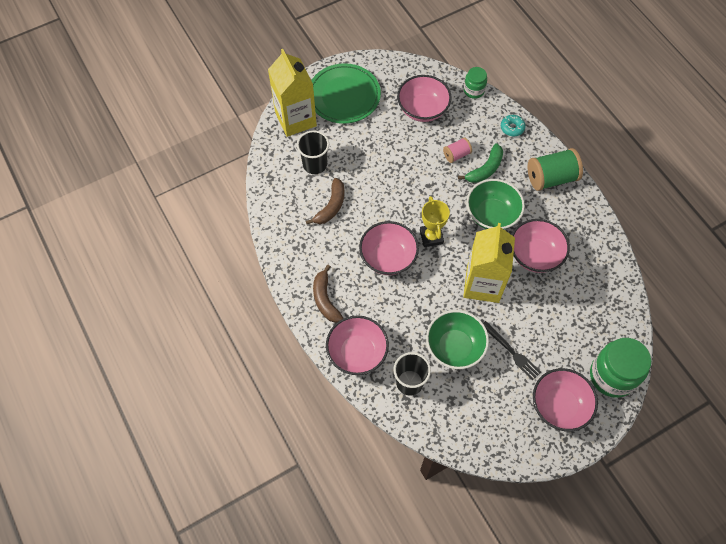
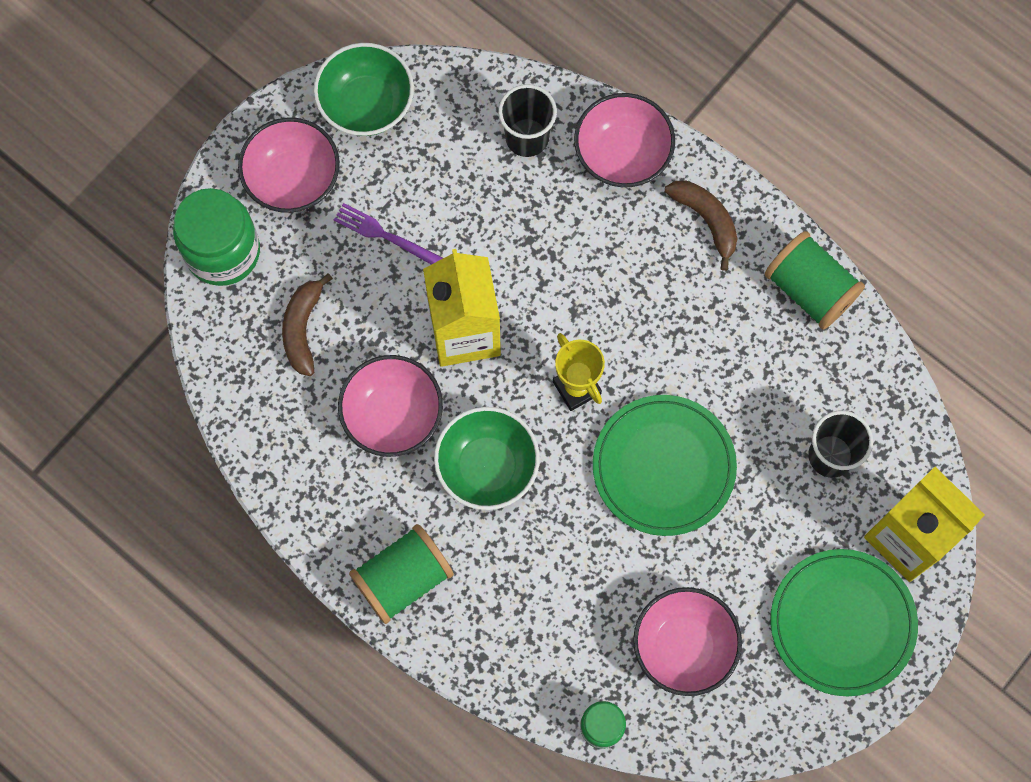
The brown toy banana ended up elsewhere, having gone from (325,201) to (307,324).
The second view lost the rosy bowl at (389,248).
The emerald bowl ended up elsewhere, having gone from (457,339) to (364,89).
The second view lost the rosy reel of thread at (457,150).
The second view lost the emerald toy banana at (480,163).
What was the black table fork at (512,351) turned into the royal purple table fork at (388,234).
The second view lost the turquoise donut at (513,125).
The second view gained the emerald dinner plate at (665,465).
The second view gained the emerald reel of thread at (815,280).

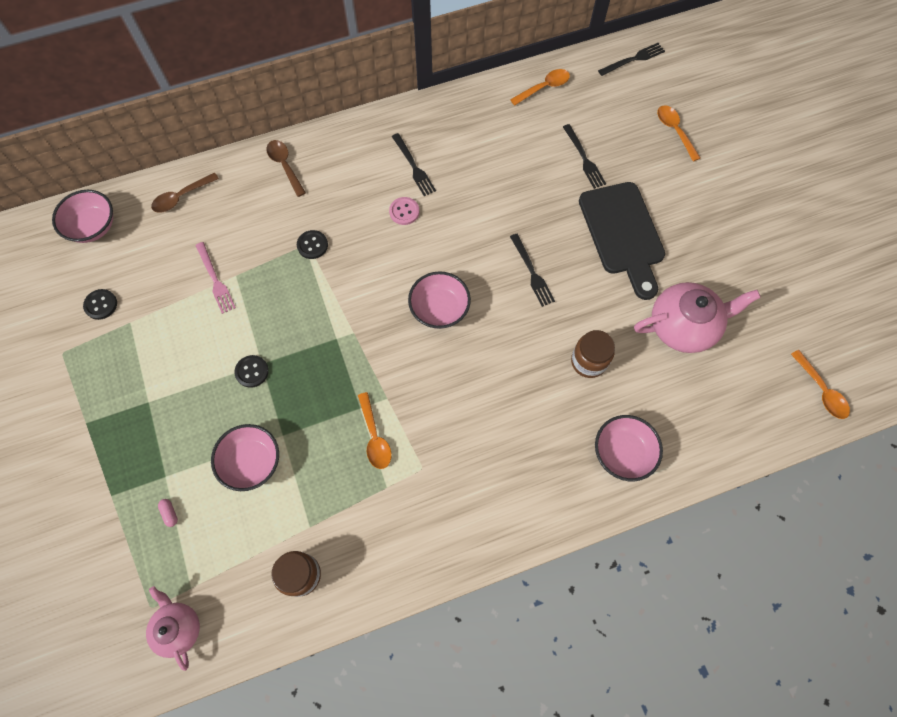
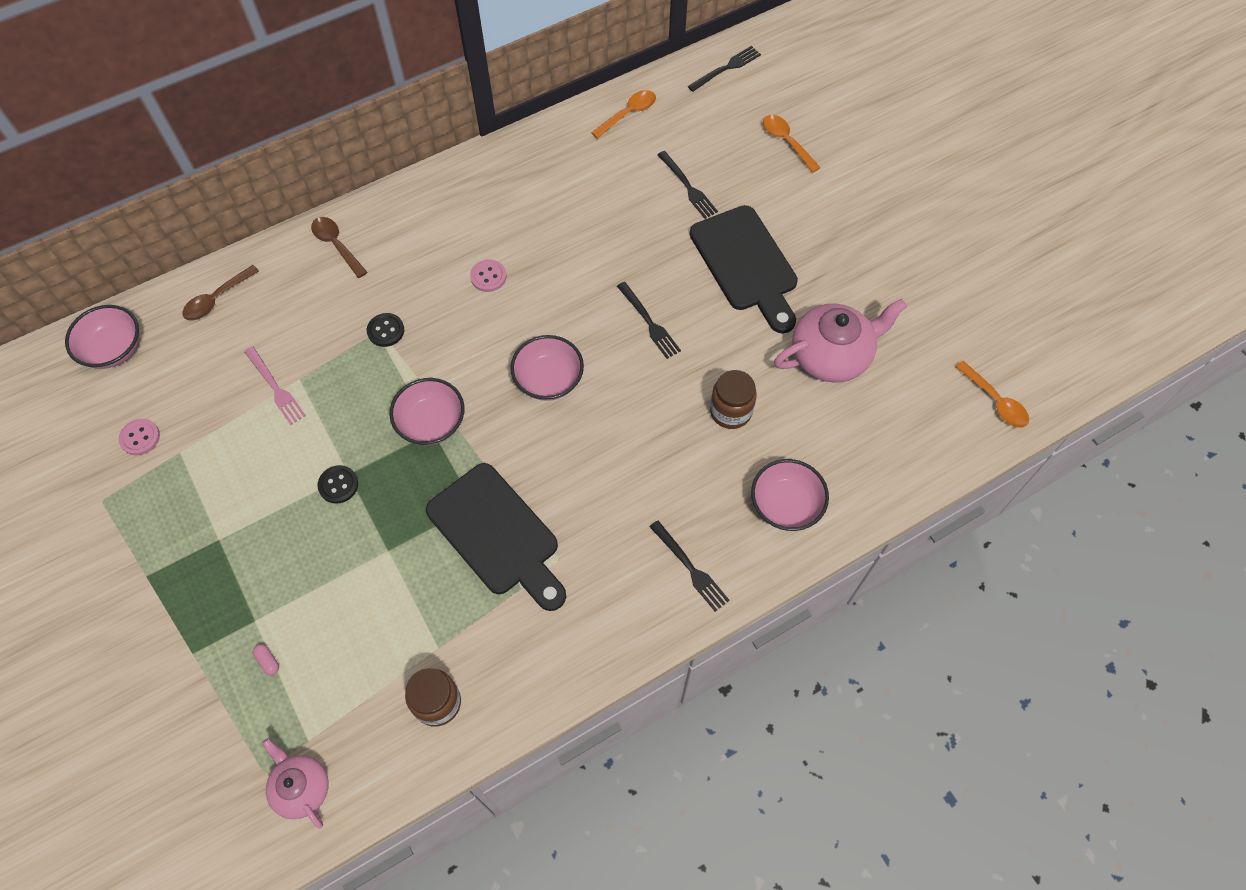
What was the black sewing button at (100,304) turned into the rosy sewing button at (139,437).
The rosy bowl ended up elsewhere, having gone from (245,457) to (427,411).
Where the orange-coloured teaspoon stood at (375,430), the black chopping board came to stand at (496,537).
The black table fork ended up elsewhere, having gone from (414,164) to (690,566).

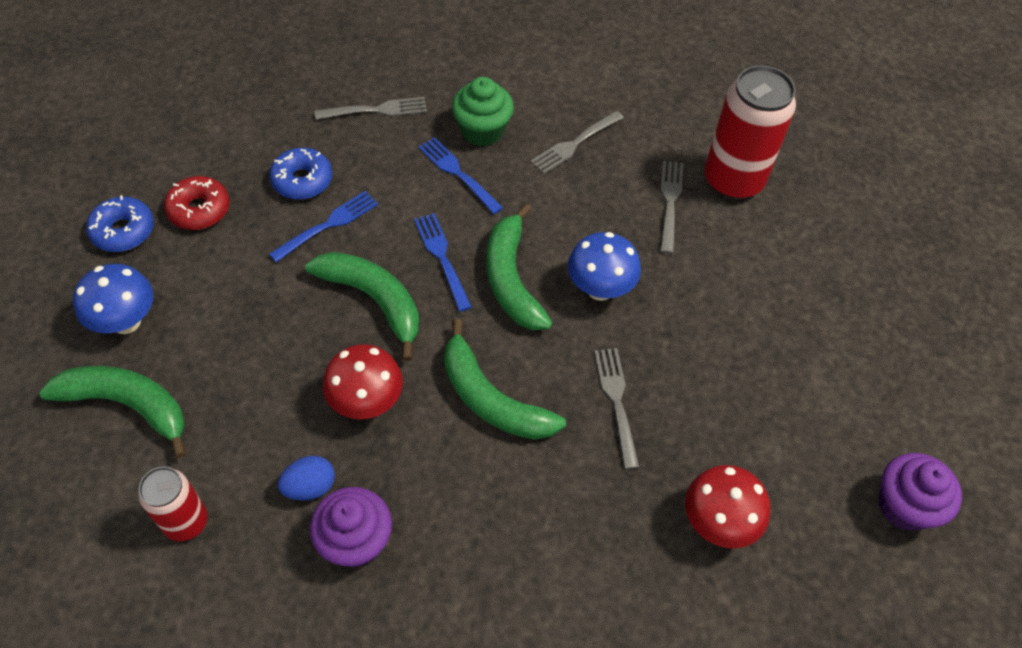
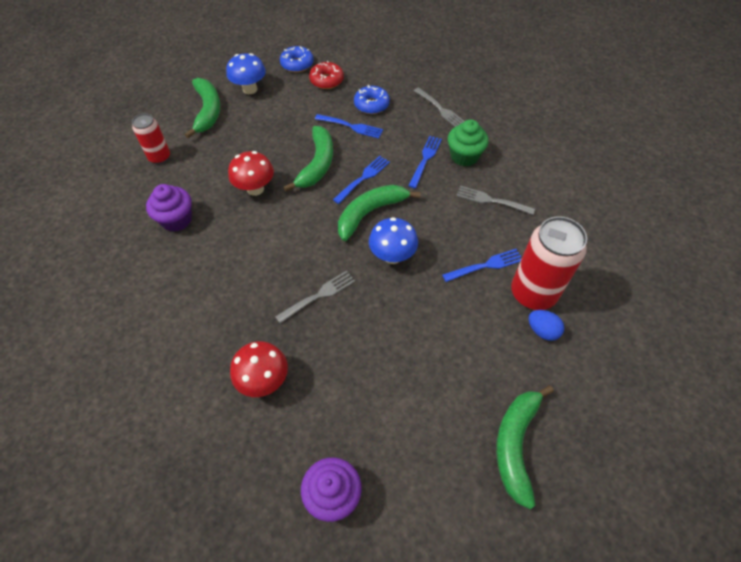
The blue egg ended up elsewhere, having gone from (306,478) to (546,325).
The emerald toy banana ended up elsewhere, having gone from (505,379) to (525,447).
What was the gray table fork at (671,207) turned into the blue table fork at (482,265).

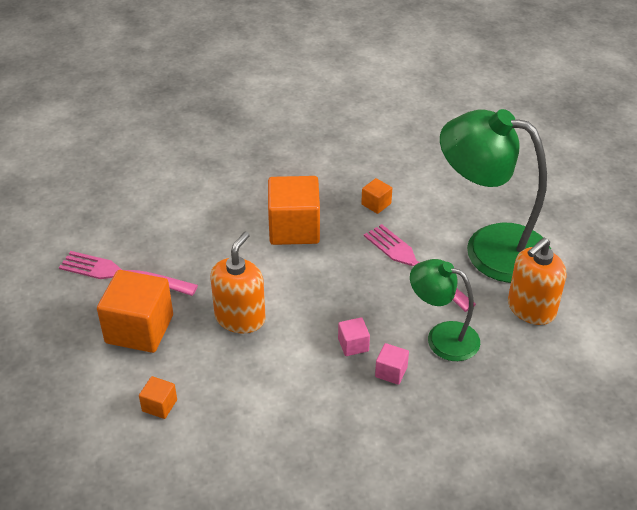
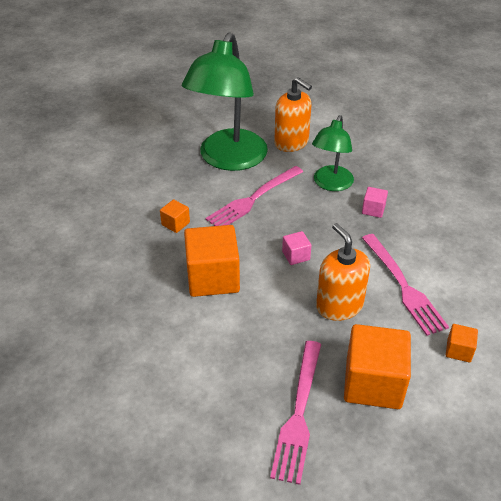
The orange-coloured soap pump at (238,282) ended up facing another way, 45 degrees clockwise from before.
The rosy block ended up elsewhere, having gone from (354,336) to (296,248).
The second view gained the rosy table fork at (405,285).

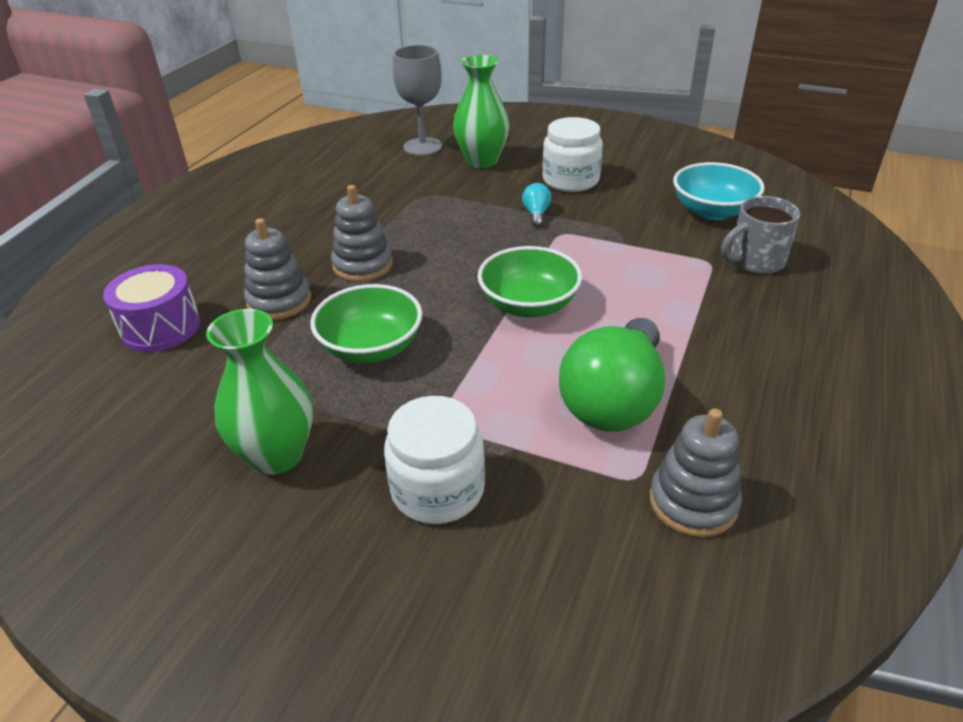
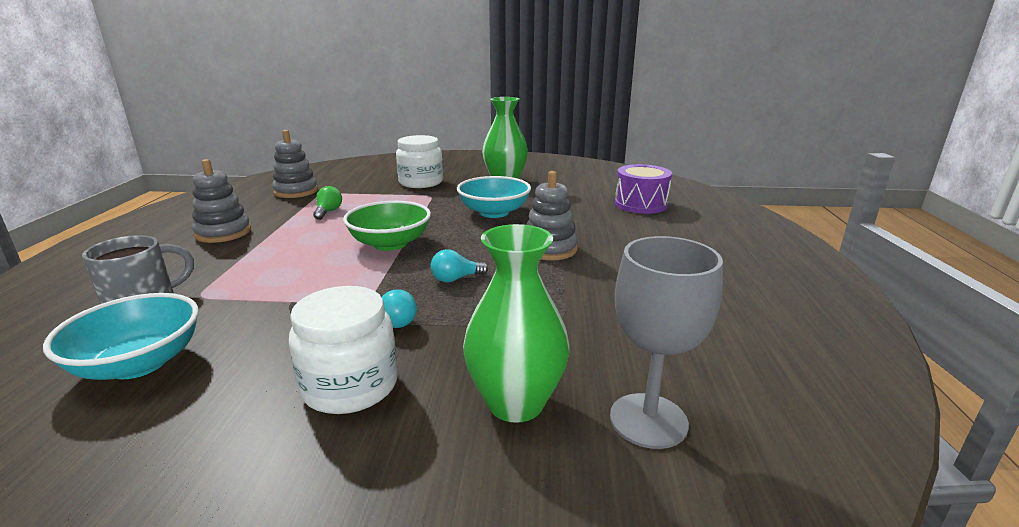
The gray stacking toy ended up elsewhere, having gone from (277,269) to (221,201).
What was the emerald bowl at (366,323) turned into the turquoise bowl at (494,197).
The size of the emerald light bulb at (612,375) changed by a factor of 0.41.
The second view gained the turquoise light bulb at (459,266).

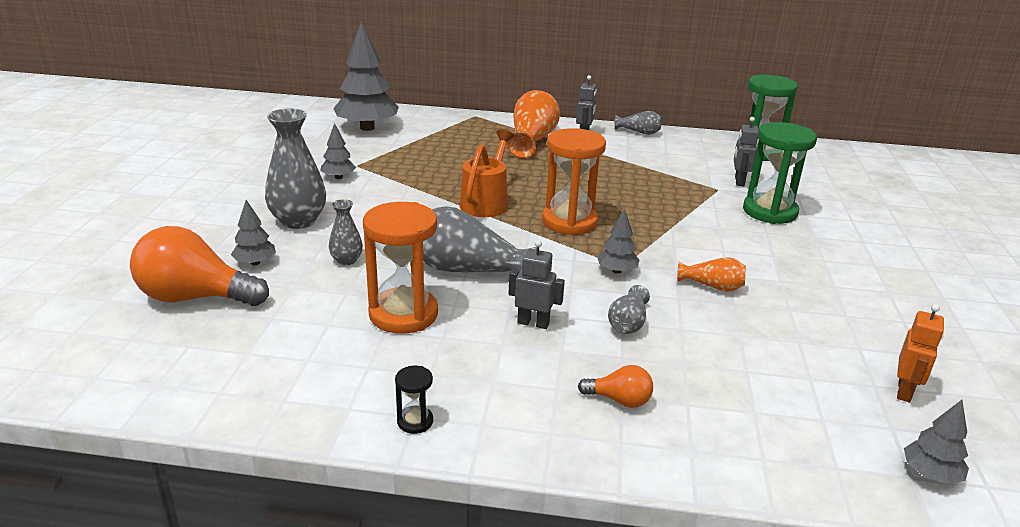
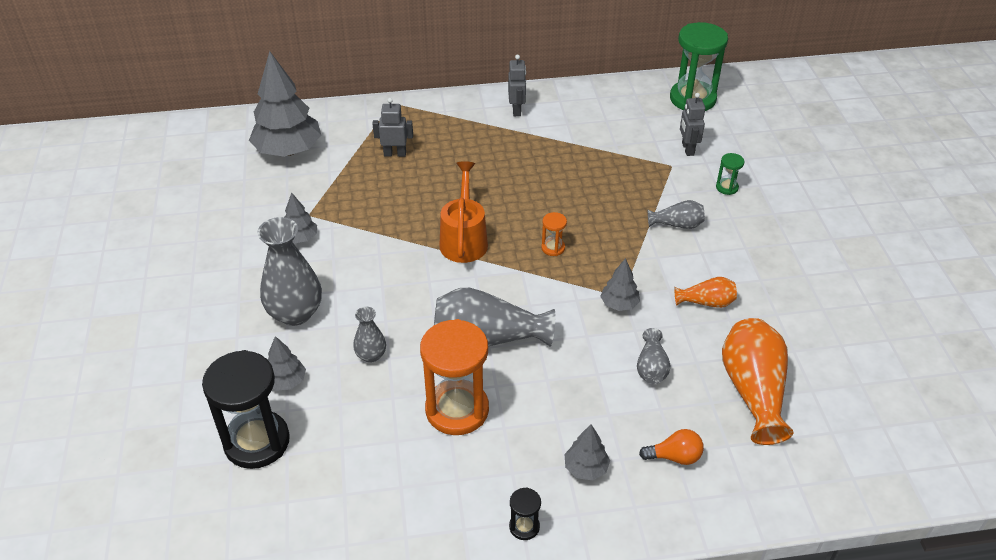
Where the orange-coloured light bulb stood at (199,266), the black sand timer came to stand at (246,409).
The orange-coloured flower vase ended up elsewhere, having gone from (533,124) to (757,381).
The gray toy robot ended up elsewhere, having gone from (536,284) to (392,127).
The size of the orange-coloured sand timer at (574,181) changed by a factor of 0.44.
The gray flower vase ended up elsewhere, having gone from (638,123) to (676,214).
The size of the emerald sand timer at (780,173) changed by a factor of 0.44.
The second view lost the orange-coloured toy robot at (920,353).
The gray toy tree ended up elsewhere, having gone from (936,442) to (587,452).

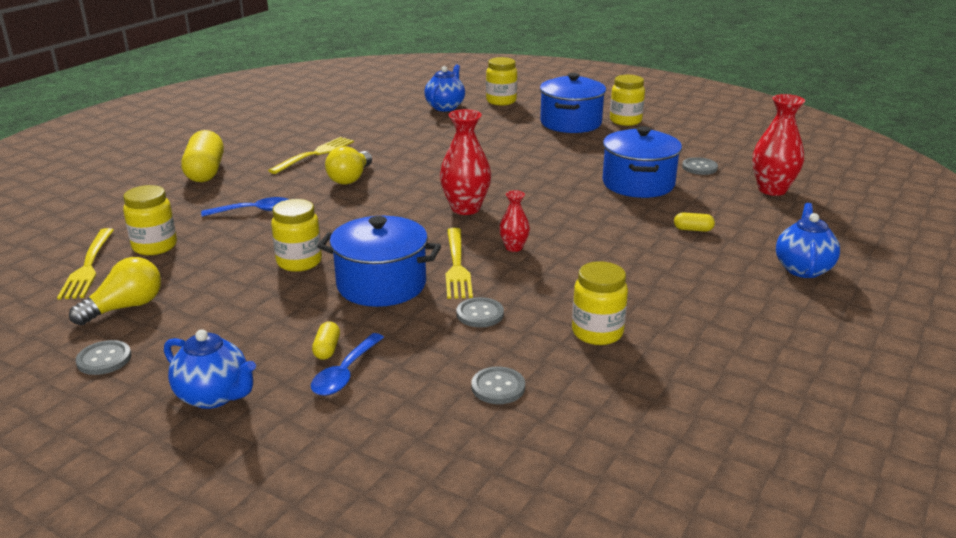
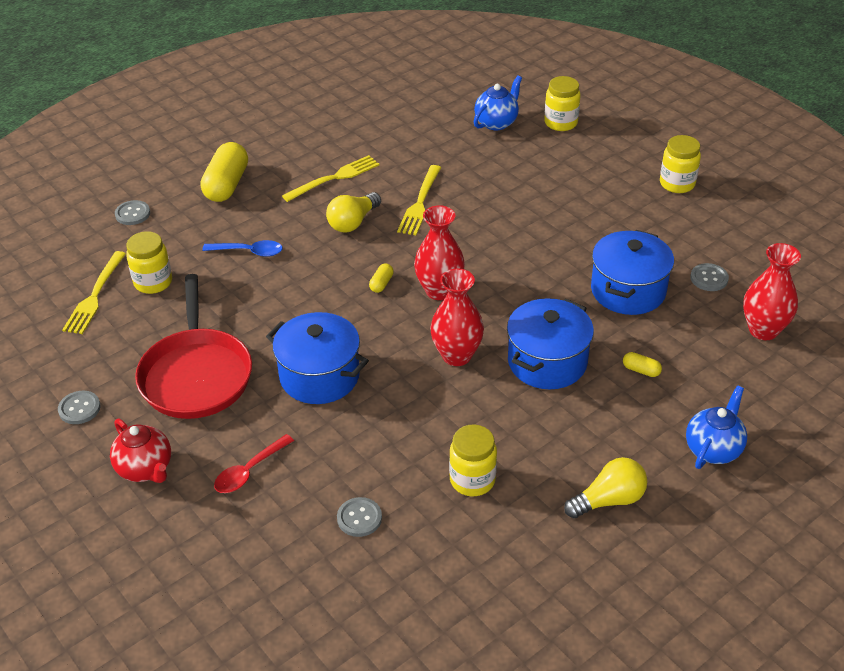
The bright yellow light bulb ended up elsewhere, having gone from (115,291) to (605,487).
What was the blue tea pot at (210,369) turned into the red tea pot at (140,451).
The second view lost the bright yellow preserve jar at (296,235).
What was the blue teaspoon at (347,364) turned into the red teaspoon at (254,463).
The bright yellow pill shape ended up elsewhere, having gone from (326,340) to (381,278).
The bright yellow table fork ended up elsewhere, having gone from (459,263) to (419,200).
The gray sewing button ended up elsewhere, having gone from (480,312) to (132,212).
The size of the red flower vase at (514,221) changed by a factor of 1.83.
The blue stockpot ended up elsewhere, having gone from (573,103) to (550,343).
The second view gained the red frying pan at (193,346).

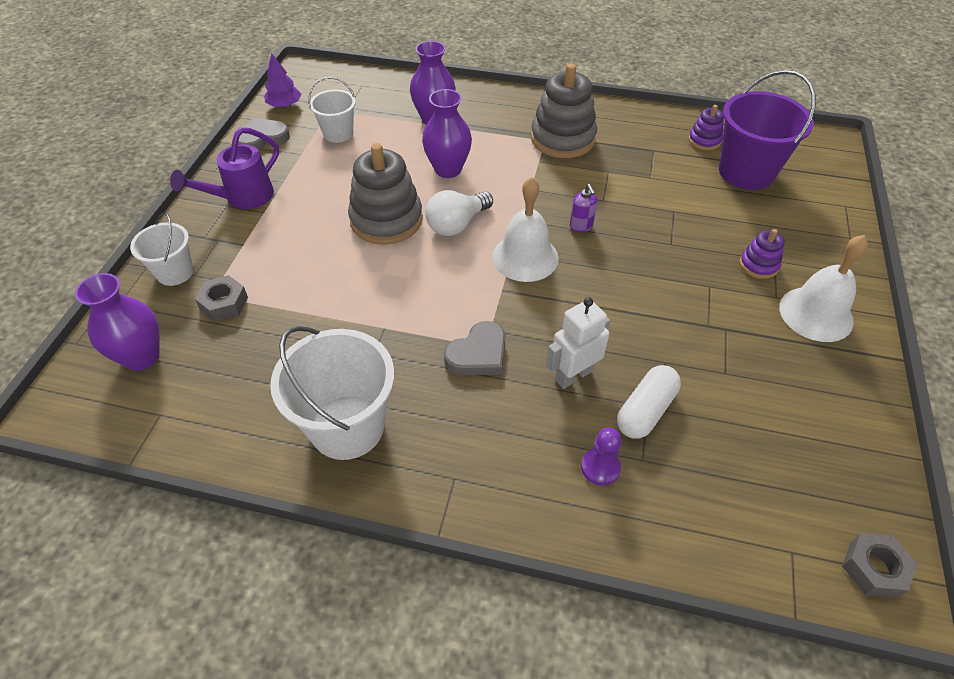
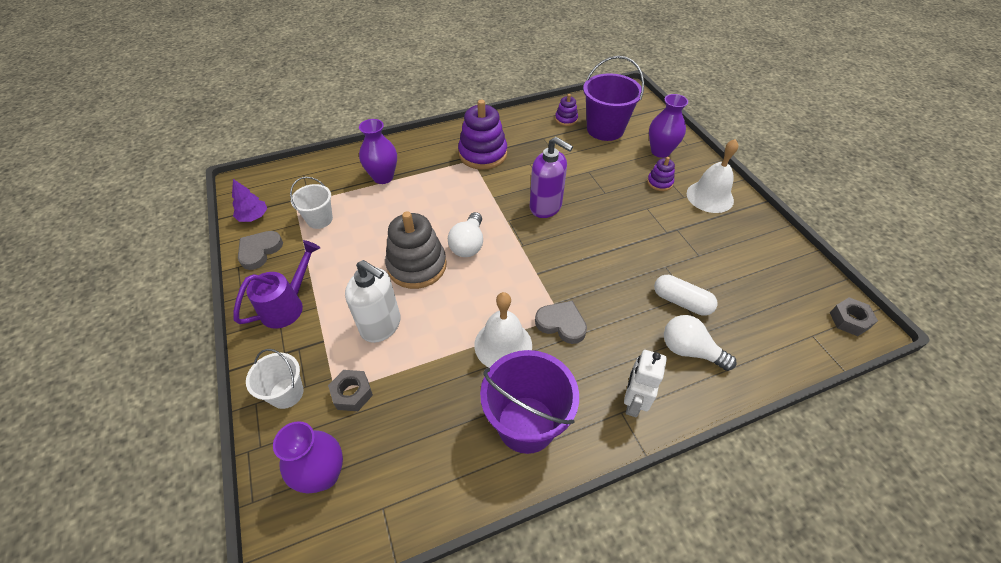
The royal purple sprinkling can at (224,168) ended up facing another way, 150 degrees counterclockwise from before.
What was the pure white sand bucket at (332,393) turned into the royal purple sand bucket at (529,402).
The royal purple flower vase ended up elsewhere, having gone from (447,133) to (668,126).
The gray love heart at (474,348) ended up facing another way, 75 degrees counterclockwise from before.
The pure white hand bell ended up elsewhere, having gone from (525,229) to (503,330).
What was the gray stacking toy at (564,110) turned into the royal purple stacking toy at (482,135).
The pure white toy robot ended up elsewhere, having gone from (578,343) to (645,384).
The size of the royal purple soap pump at (584,208) changed by a factor of 2.11.
Where the royal purple game pawn stood at (601,456), the pure white light bulb came to stand at (700,343).
The pure white pill shape at (649,402) ended up facing another way, 60 degrees counterclockwise from before.
The second view gained the pure white soap pump at (373,301).

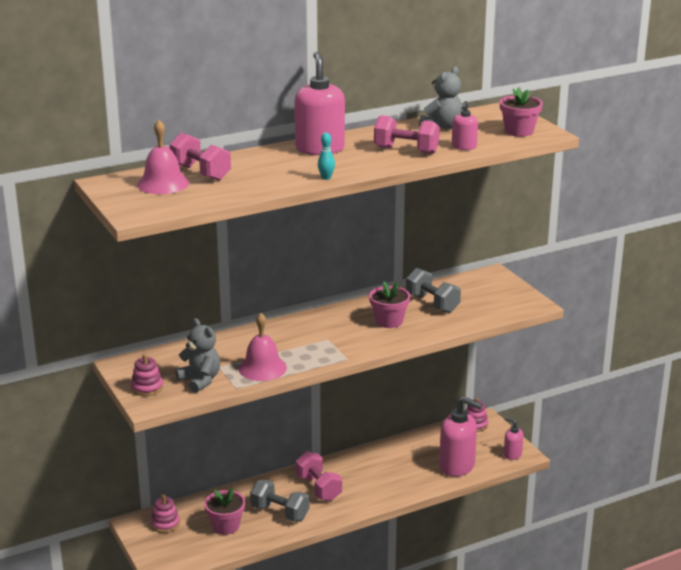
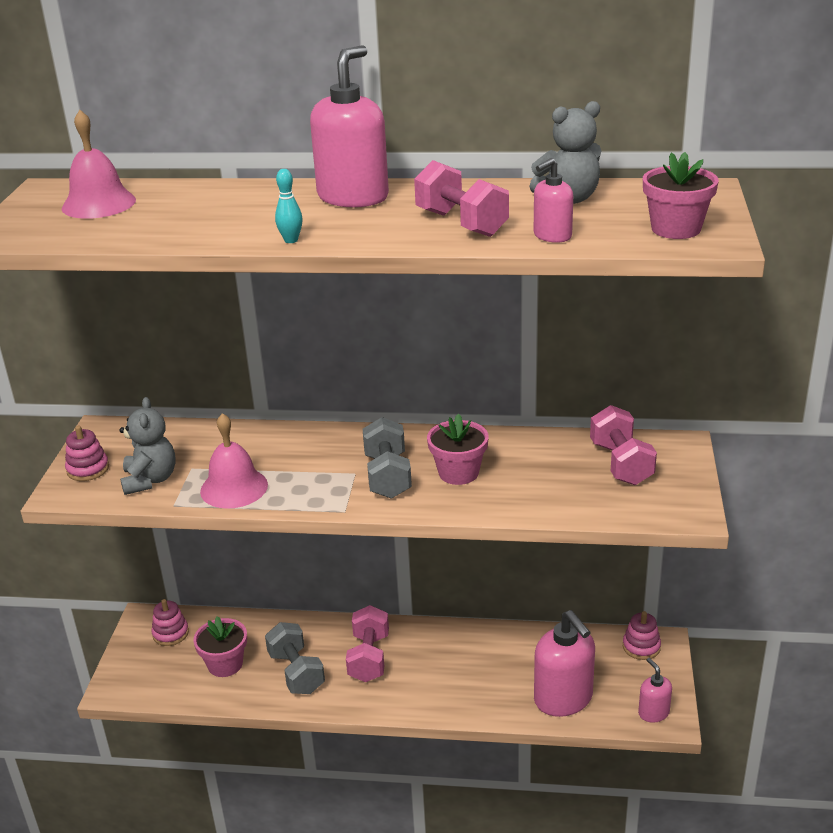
The rosy free weight ended up elsewhere, having gone from (200,157) to (623,445).
The gray free weight ended up elsewhere, having gone from (433,290) to (387,458).

